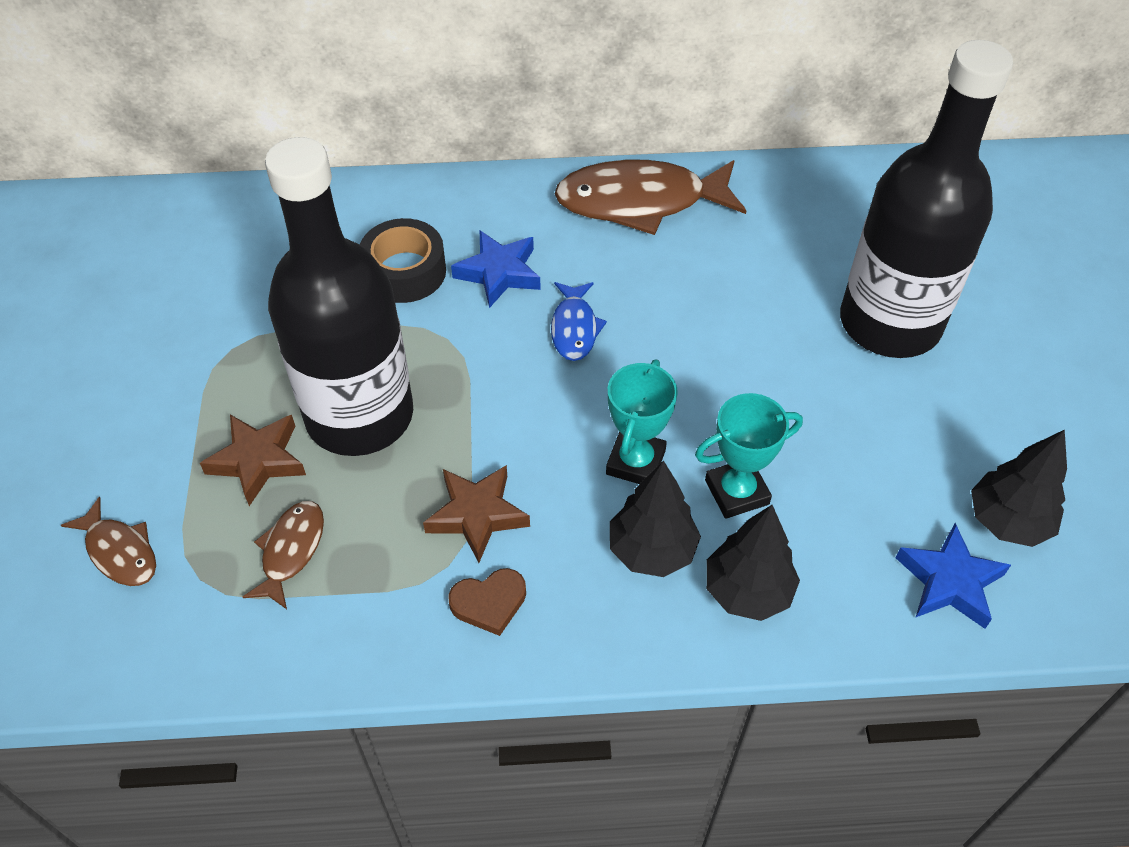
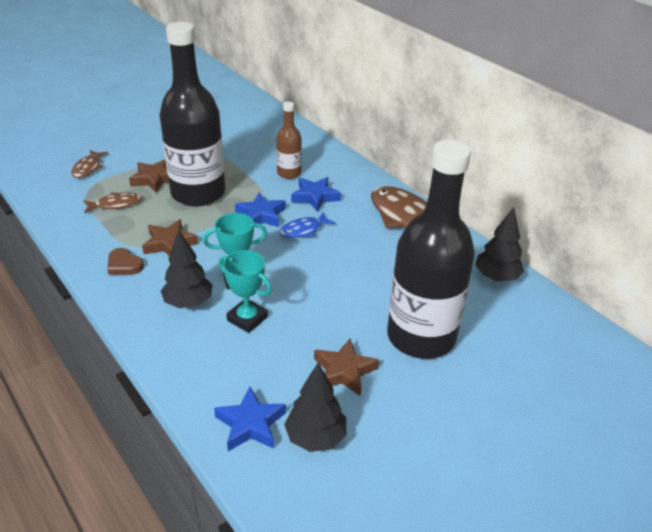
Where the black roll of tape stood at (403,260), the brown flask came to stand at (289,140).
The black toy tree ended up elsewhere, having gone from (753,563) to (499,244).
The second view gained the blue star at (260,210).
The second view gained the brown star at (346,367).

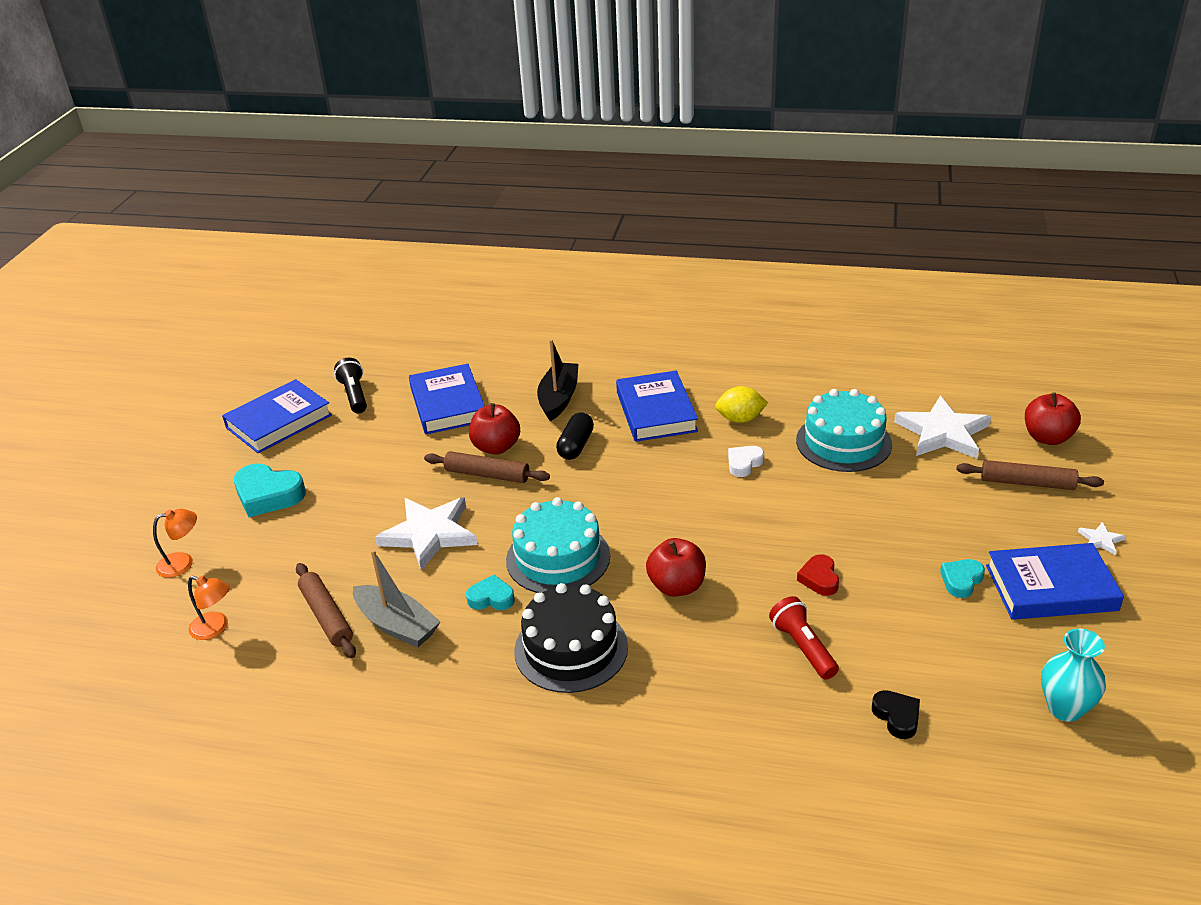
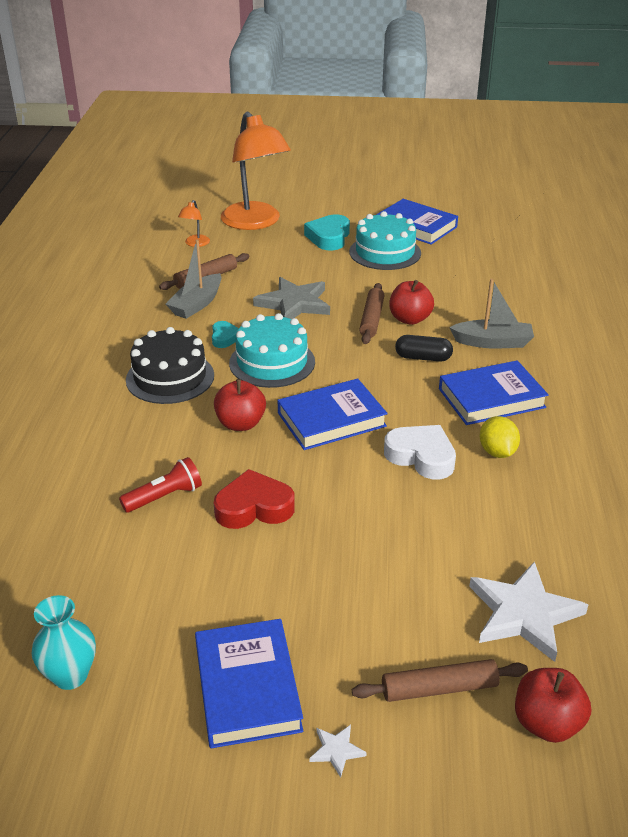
The size of the orange-coloured lamp at (175,543) changed by a factor of 2.50.
The second view lost the black torch at (350,385).
What was the pure white star at (426,534) turned into the gray star at (291,298).
The blue hardcover ended up elsewhere, having gone from (446,399) to (332,414).
What was the black boat at (557,380) turned into the gray boat at (491,314).
The size of the pure white love heart at (746,461) changed by a factor of 1.73.
The turquoise cake ended up elsewhere, having gone from (844,430) to (385,240).
The size of the red love heart at (818,575) changed by a factor of 1.73.
The second view lost the black love heart at (896,714).
The second view lost the turquoise love heart at (962,578).
The brown pastry roller at (1030,475) ended up facing another way, 75 degrees clockwise from before.

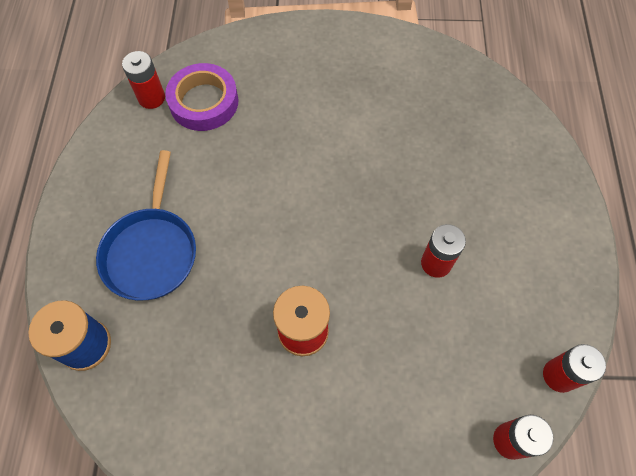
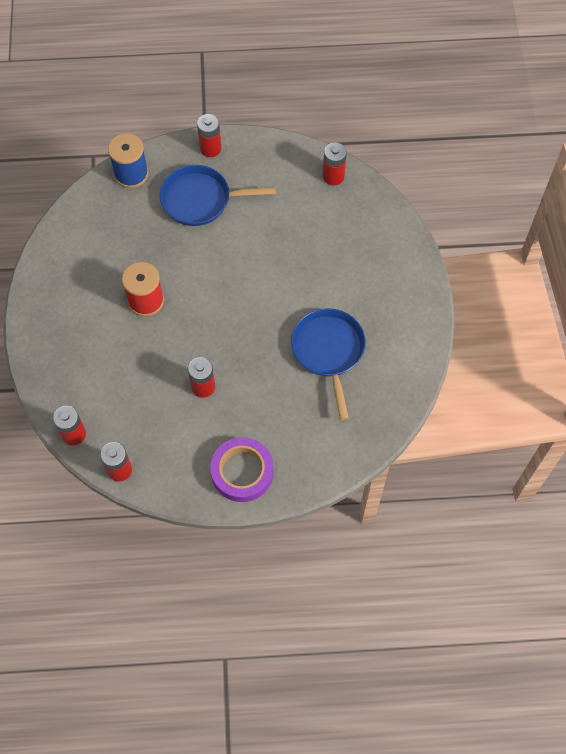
The royal purple roll of tape ended up elsewhere, having gone from (201,97) to (242,469).
The second view gained the red power cell at (209,135).
The second view gained the blue frying pan at (328,364).

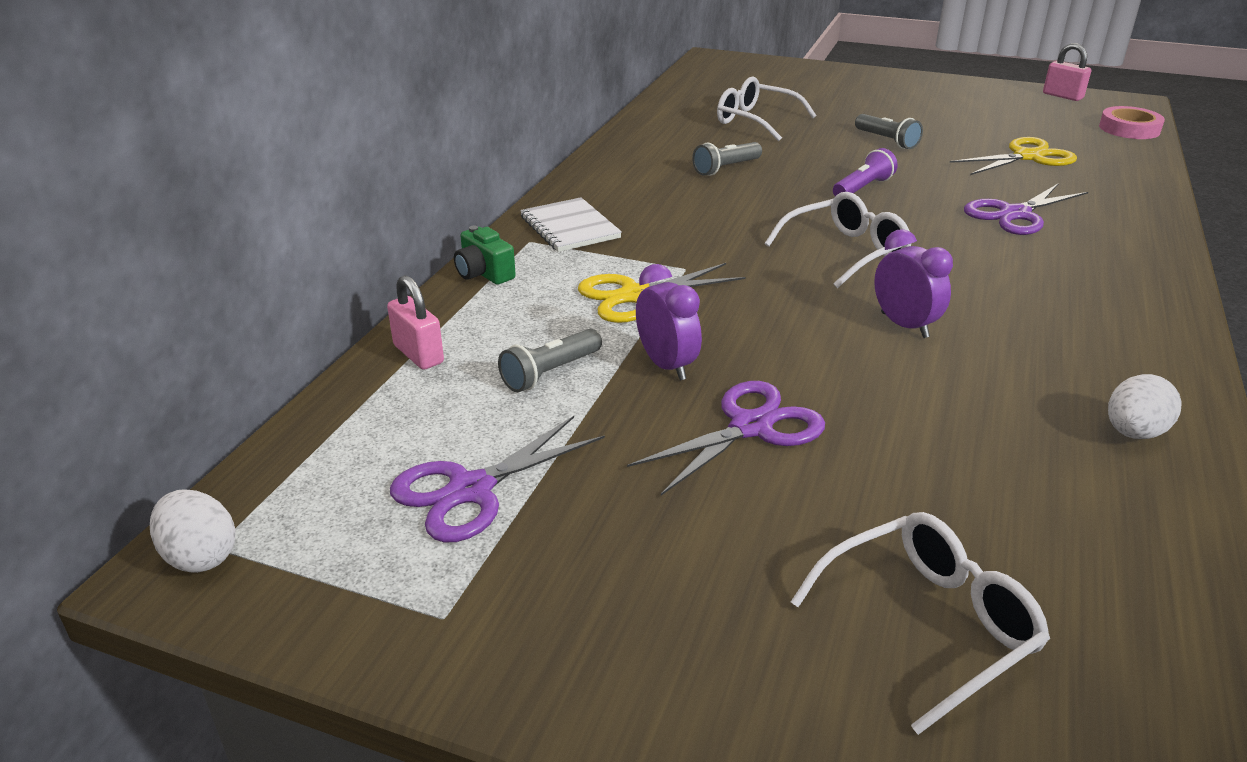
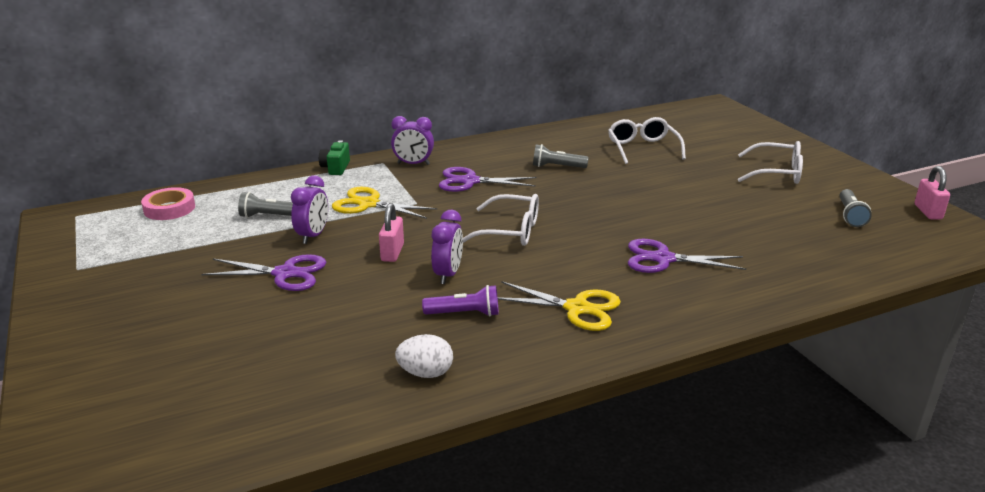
The second view lost the pure white egg at (192,531).
The rosy padlock ended up elsewhere, having gone from (415,322) to (391,232).
The royal purple scissors ended up elsewhere, having gone from (497,479) to (487,179).
Where the pure white exercise book stood at (571,224), the royal purple clock came to stand at (412,140).
The pure white spectacles ended up elsewhere, having gone from (920,623) to (770,162).
The royal purple torch ended up elsewhere, having gone from (865,172) to (460,300).
The gray torch ended up elsewhere, having gone from (889,131) to (856,208).
The bright yellow scissors ended up elsewhere, having gone from (1013,156) to (559,306).
The rosy roll of tape ended up elsewhere, having gone from (1132,122) to (168,203).

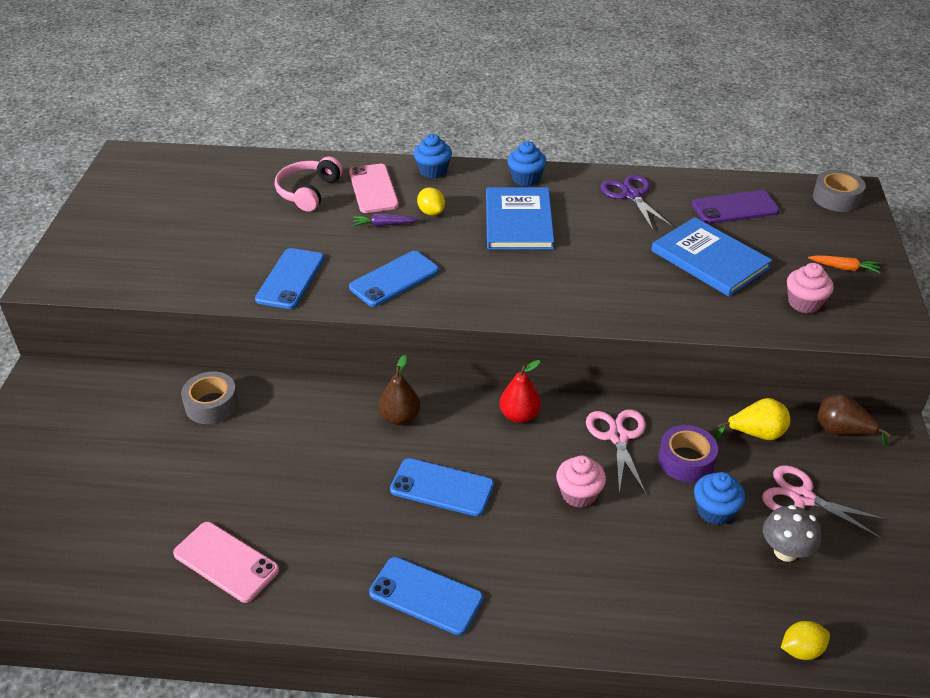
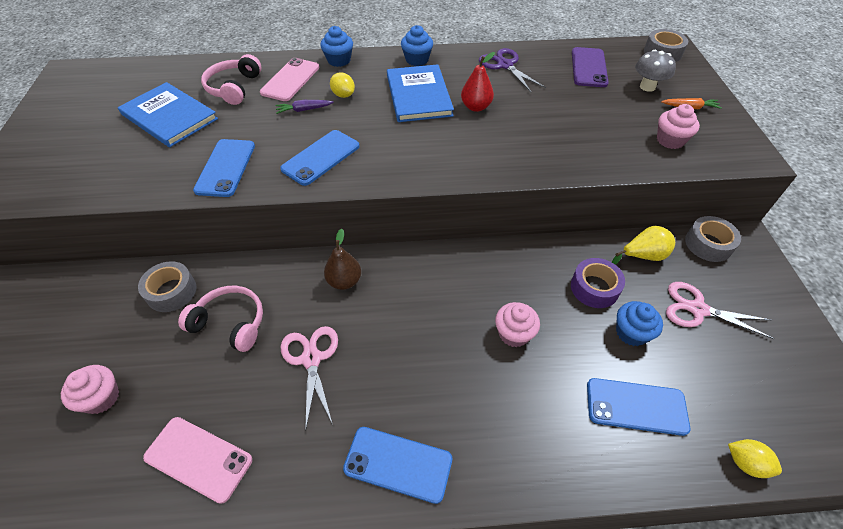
The rosy mobile phone at (374,188) ended up facing another way, 45 degrees clockwise from before.
The blue mobile phone ended up elsewhere, having gone from (442,487) to (638,407).
The red toy pear ended up elsewhere, having gone from (520,391) to (478,82).
The rosy scissors ended up elsewhere, having gone from (616,451) to (309,378).
The blue hardcover ended up elsewhere, having gone from (712,256) to (168,114).
The royal purple mobile phone at (736,207) ended up facing another way, 60 degrees counterclockwise from before.
The gray mushroom ended up elsewhere, having gone from (792,533) to (655,71).
The bright yellow citrus fruit at (805,640) ended up facing another way, 60 degrees clockwise from before.
Where the brown toy pear stood at (854,420), the gray roll of tape came to stand at (713,239).
The second view gained the rosy fairy cake at (90,389).
The second view gained the rosy headset at (220,319).

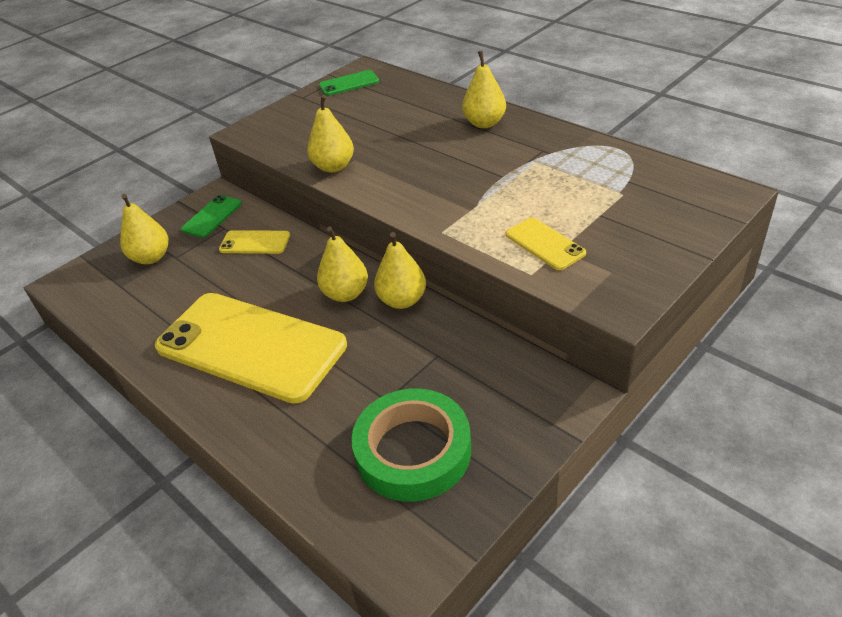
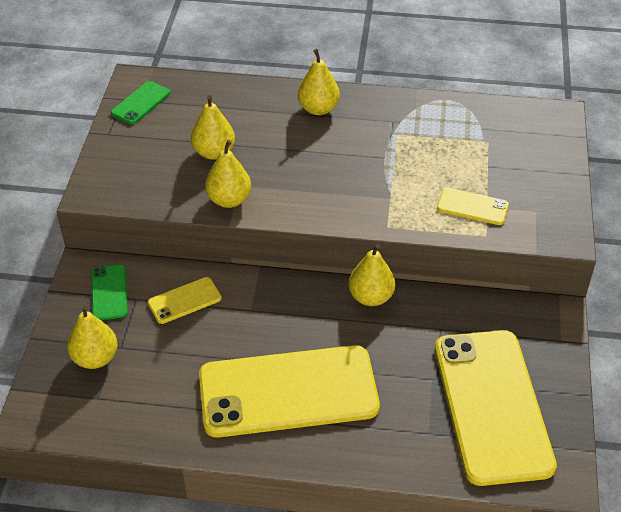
The bright yellow toy pear ended up elsewhere, having gone from (342,264) to (213,127).
Where the emerald roll of tape stood at (411,445), the bright yellow mobile phone came to stand at (496,408).

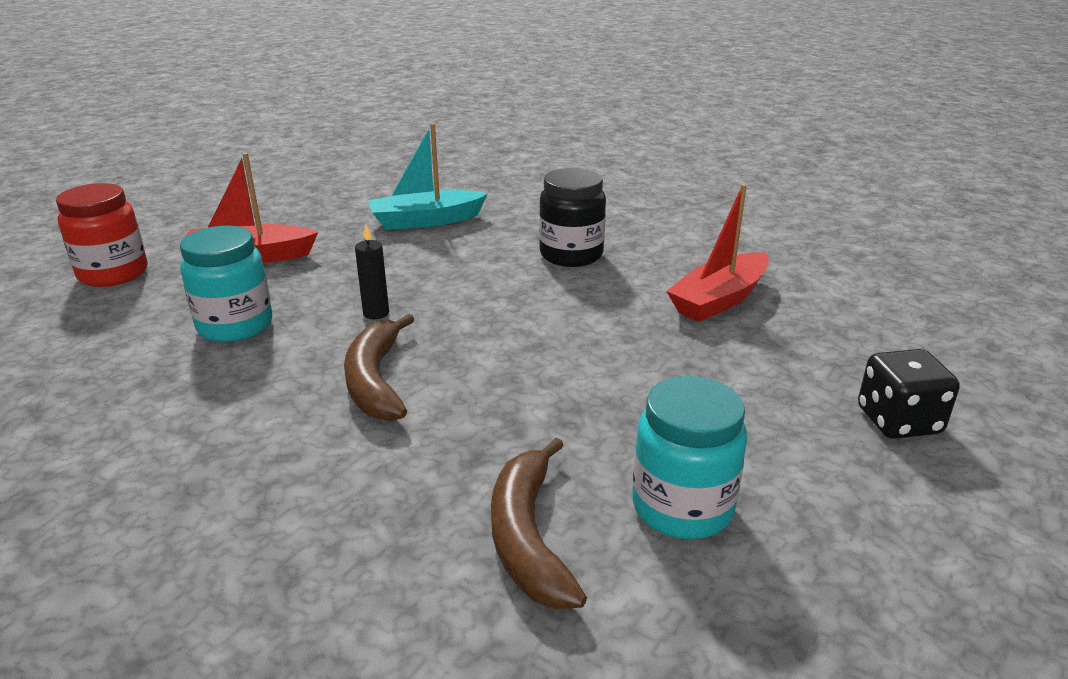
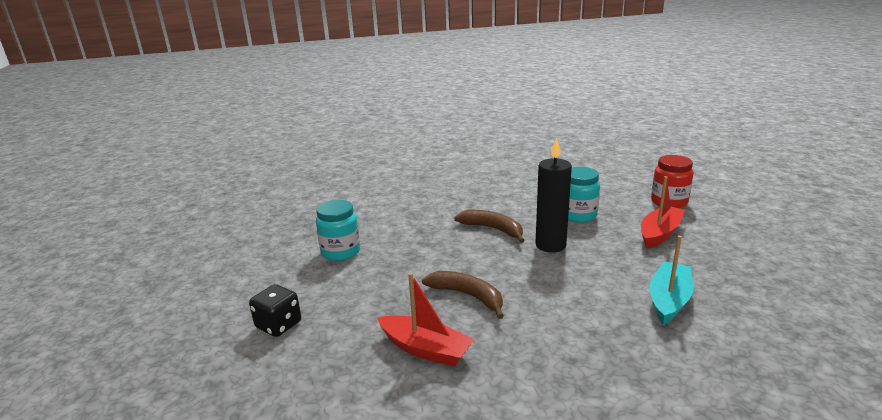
The size of the black wax candle at (372,272) changed by a factor of 2.12.
The brown toy banana ended up elsewhere, having gone from (539,523) to (463,295).
The second view lost the black preserve jar at (572,217).
The red boat at (717,253) ended up facing another way, 120 degrees clockwise from before.

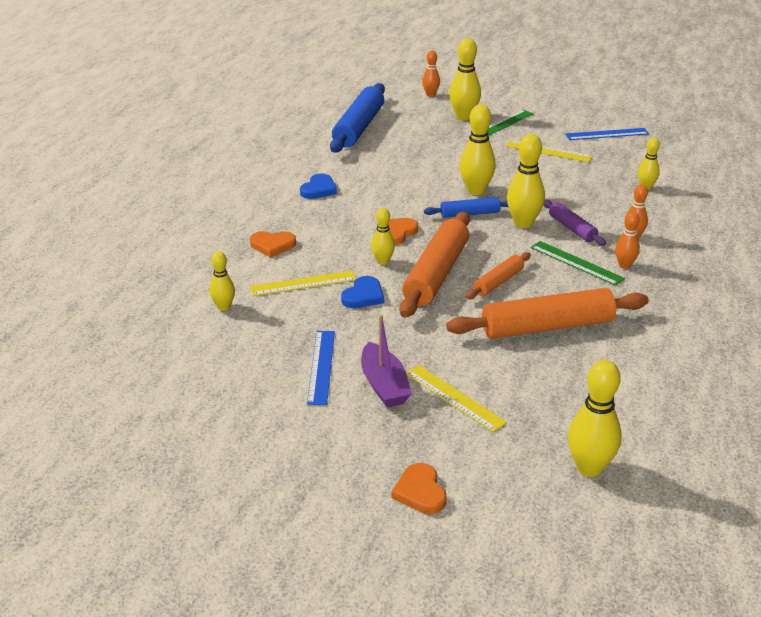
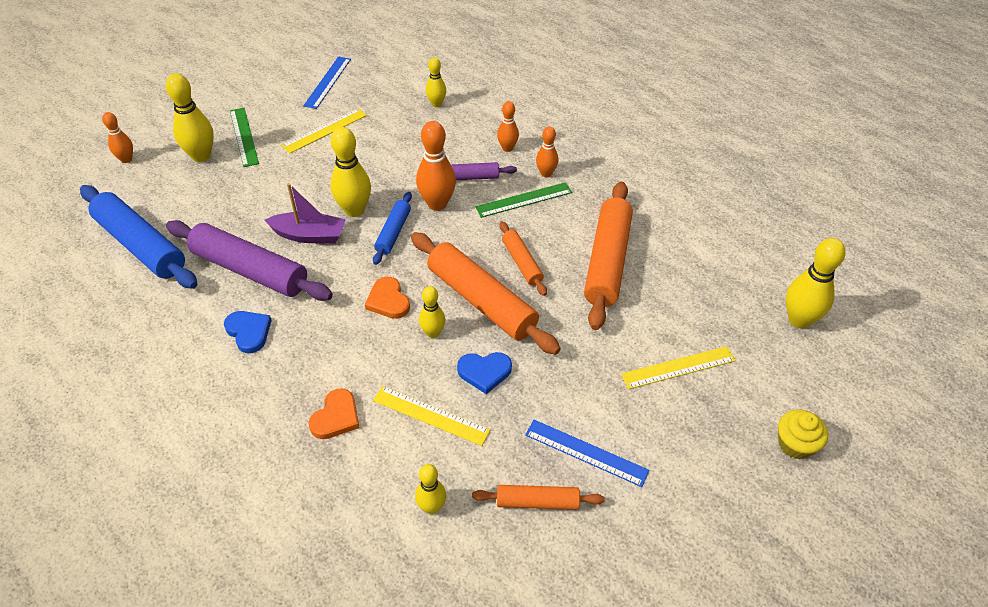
The bright yellow measuring stick at (303,283) ended up facing another way, 75 degrees counterclockwise from before.
The blue love heart at (362,292) ended up facing another way, 120 degrees clockwise from before.
The royal purple boat ended up elsewhere, having gone from (386,361) to (305,213).
Where the orange-coloured love heart stood at (419,488), the bright yellow fairy cake came to stand at (803,434).
What was the bright yellow tenpin at (526,181) turned into the orange-coloured tenpin at (436,166).
The second view gained the royal purple pastry roller at (249,260).
The second view gained the orange-coloured pastry roller at (538,497).

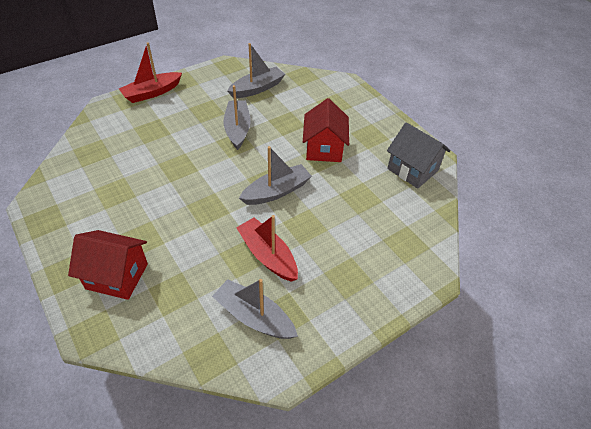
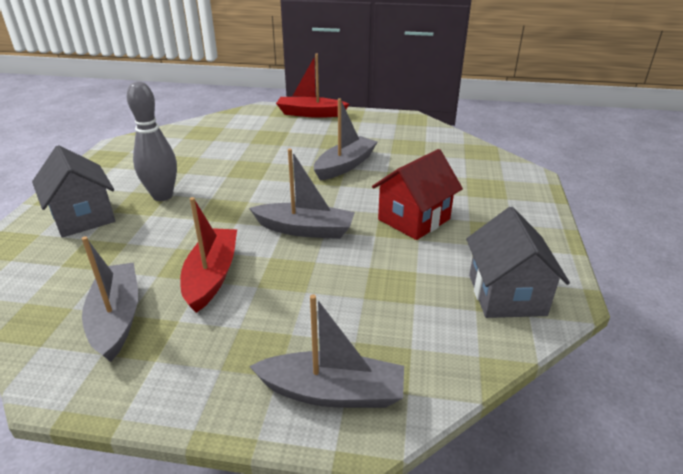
What was the red toy house at (108,265) turned into the gray toy house at (73,191).
The gray boat ended up elsewhere, having gone from (256,70) to (326,351).
The second view gained the gray tenpin at (152,141).

